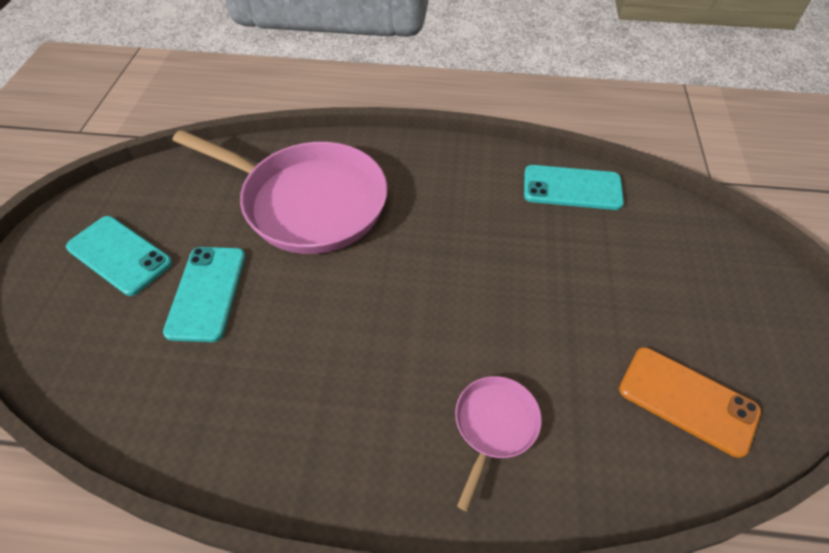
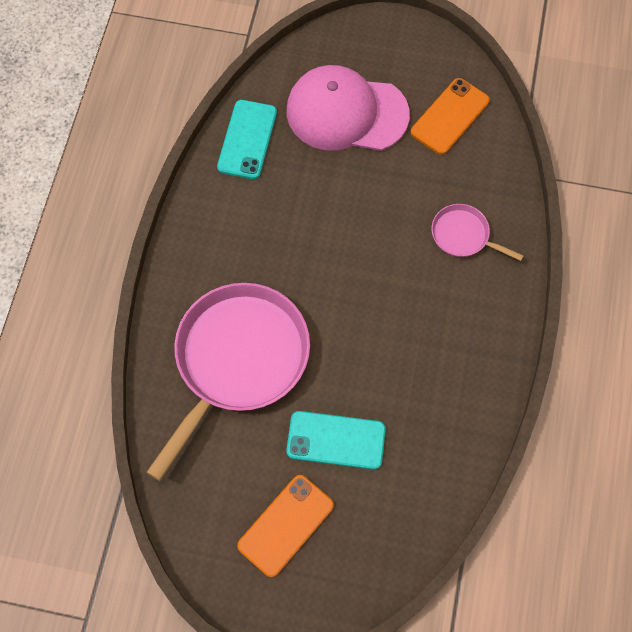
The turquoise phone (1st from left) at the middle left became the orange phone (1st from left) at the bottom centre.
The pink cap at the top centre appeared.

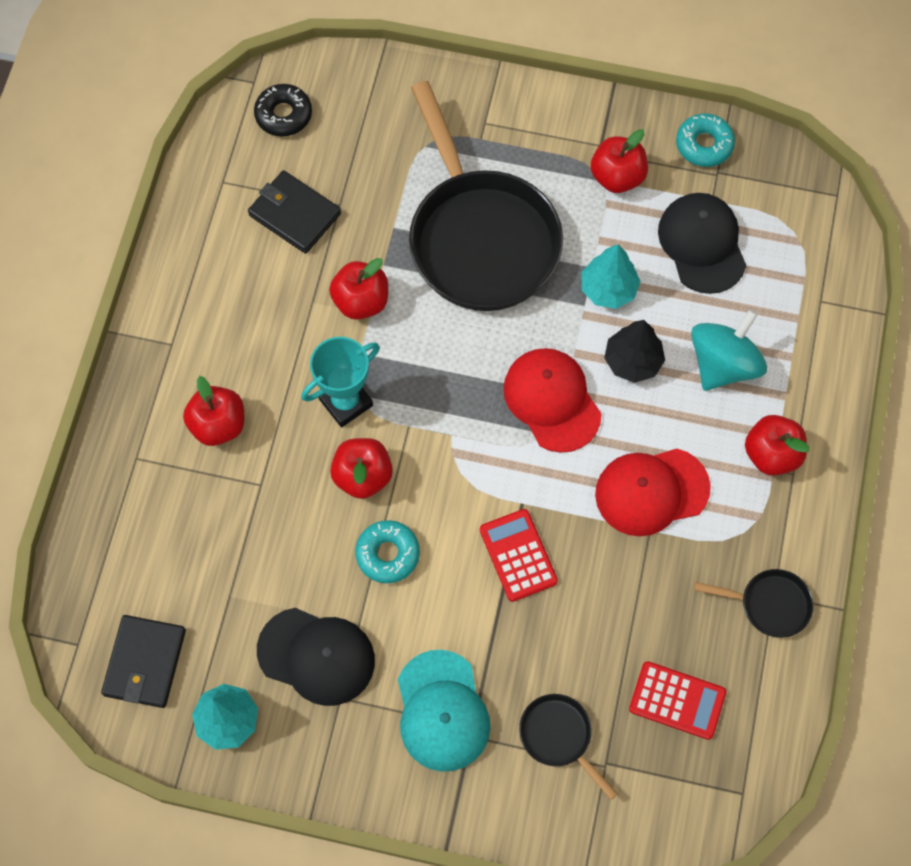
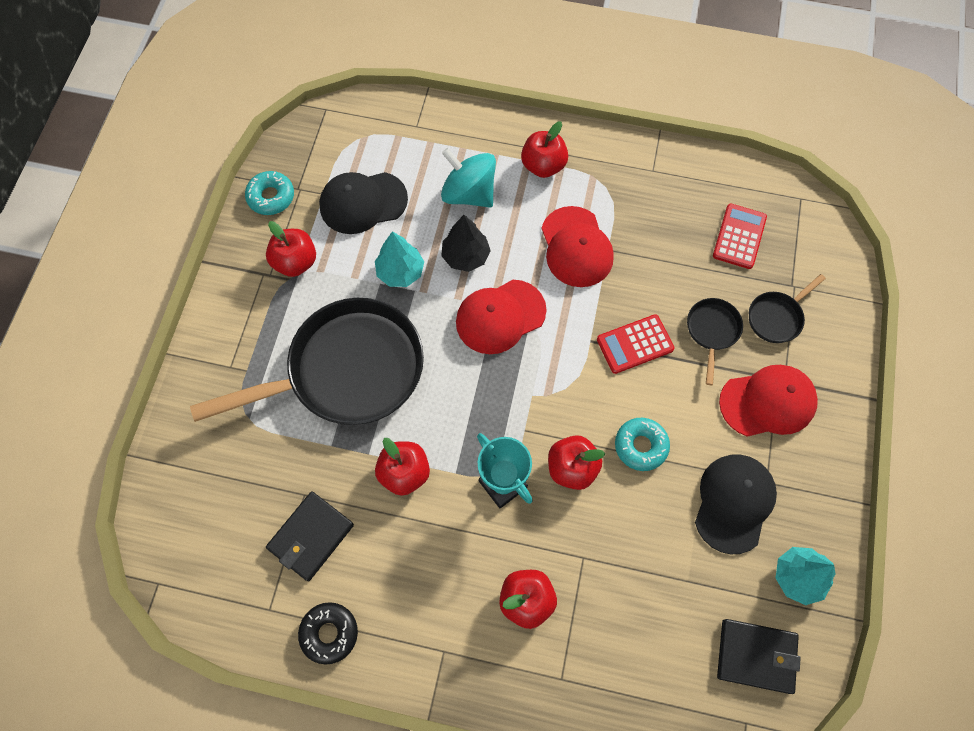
The black donut moved from the top left to the bottom centre.
The turquoise cap at the bottom centre became the red cap (3rd from left) at the middle right.
The black pan (3rd from left in the first image) moved from the bottom right to the middle right.

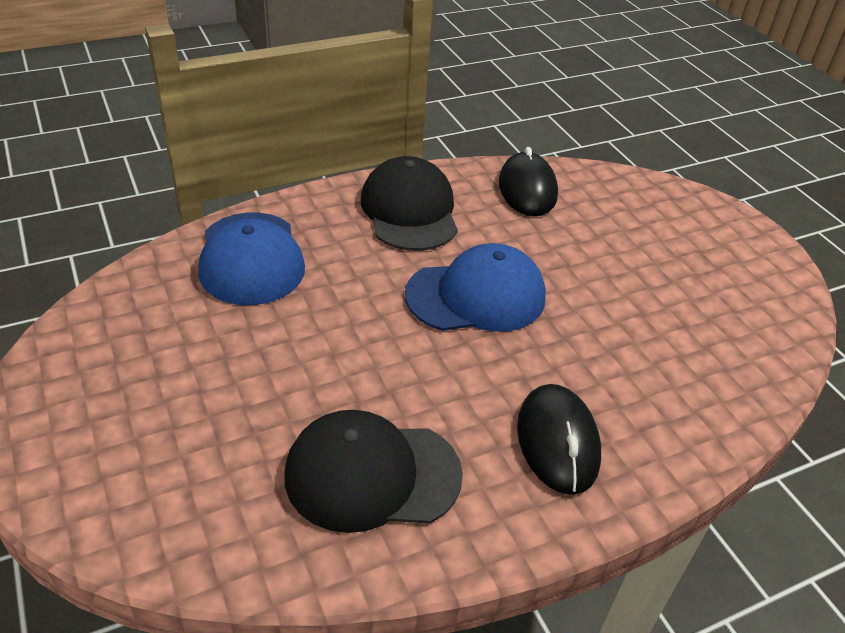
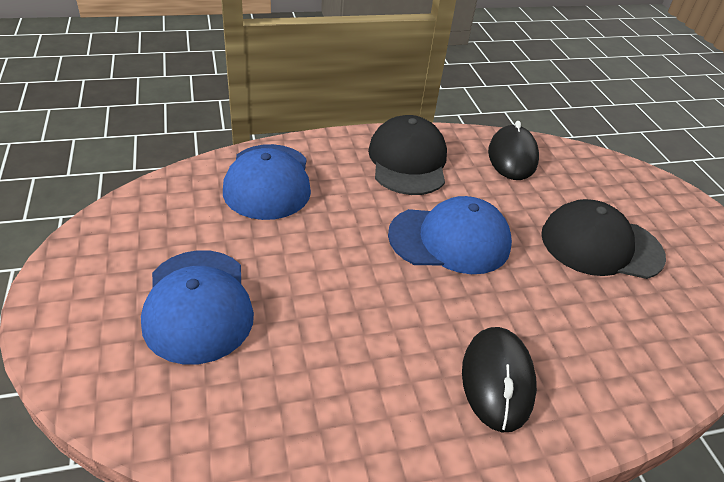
The black cap (1st from left in the first image) moved from the bottom centre to the middle right.
The blue cap (1st from left) at the middle left appeared.

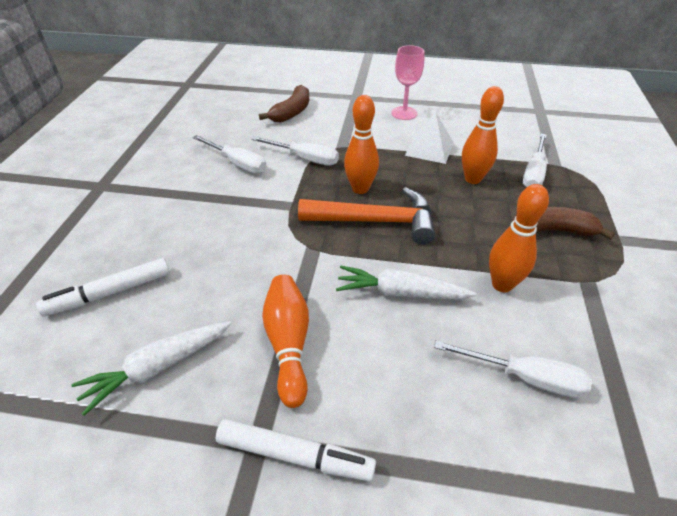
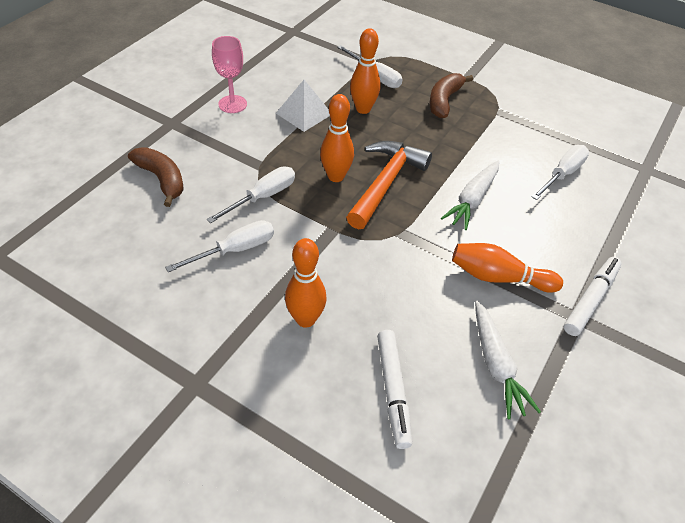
The orange bowling pin (4th from left in the first image) moved from the middle right to the centre.

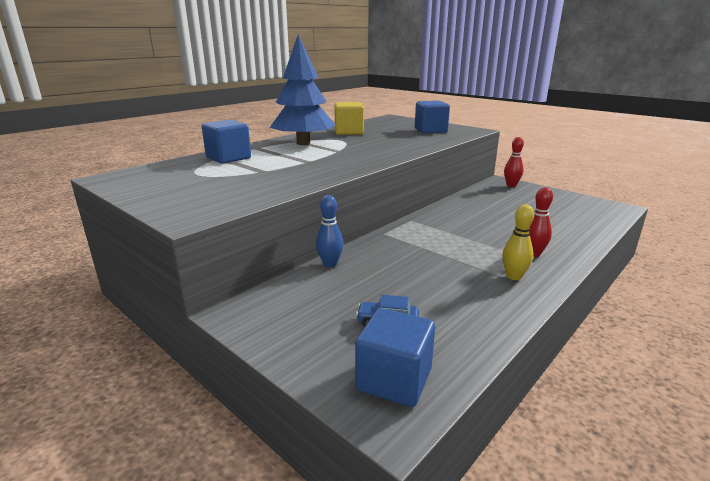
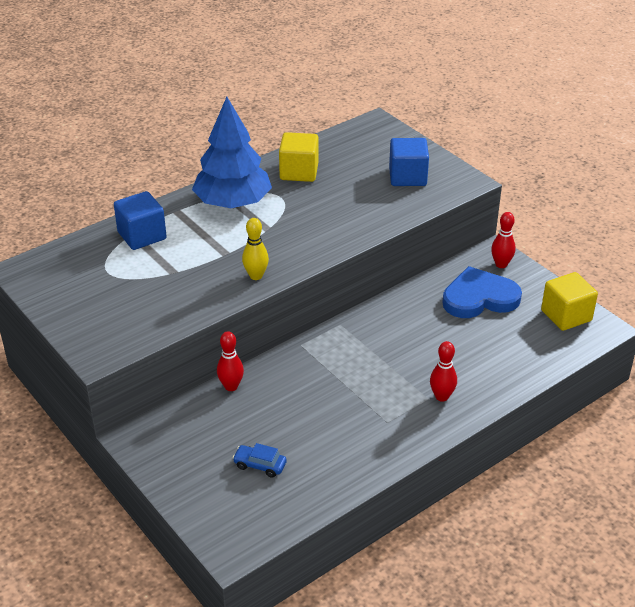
The blue bowling pin at the centre became the red bowling pin (1st from left) at the centre.
The blue cube (2nd from left) at the bottom centre disappeared.
The yellow bowling pin moved from the middle right to the centre.
The blue heart at the middle right appeared.
The yellow cube (2nd from left) at the middle right appeared.

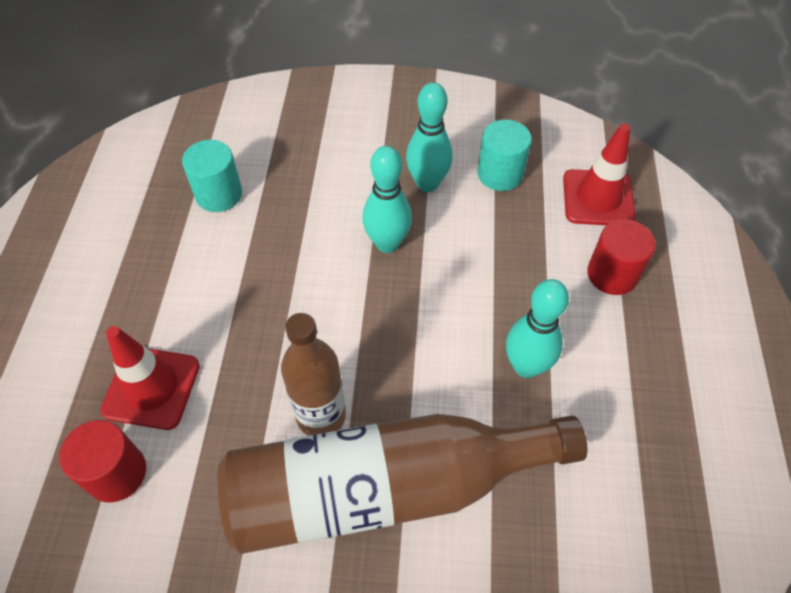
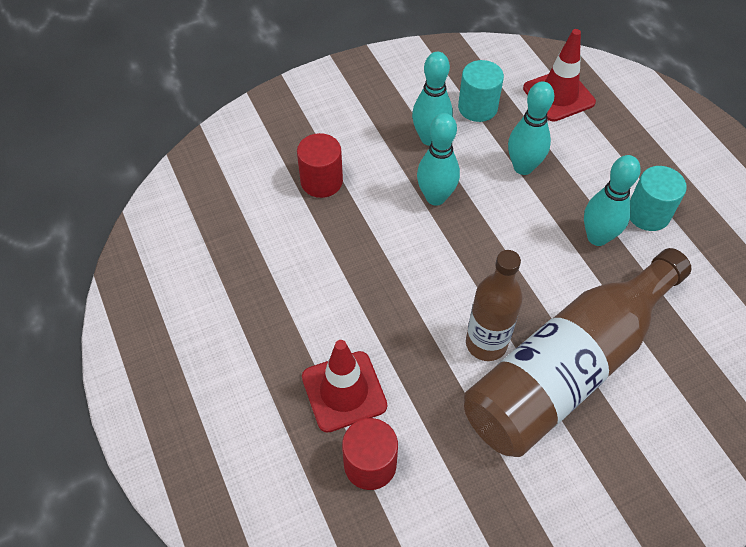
The turquoise cylinder (1st from left in the first image) moved from the top left to the middle right.
The red cylinder (2nd from left in the first image) moved from the middle right to the top centre.
The turquoise bowling pin (3rd from left) at the top right appeared.

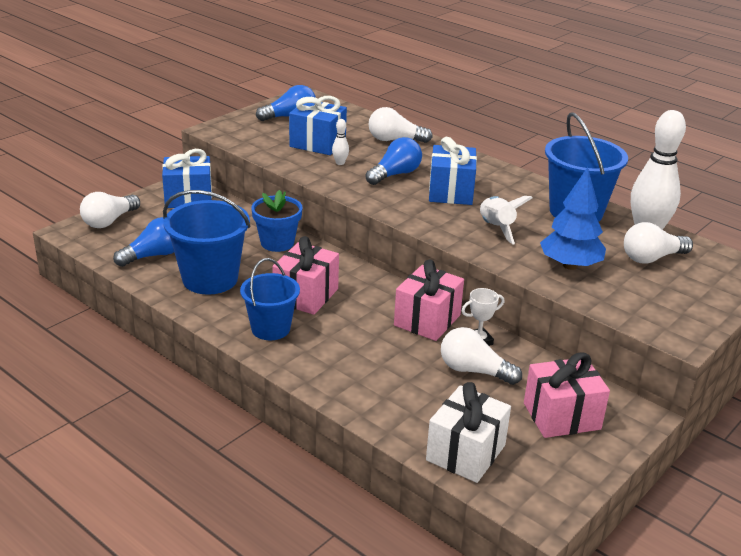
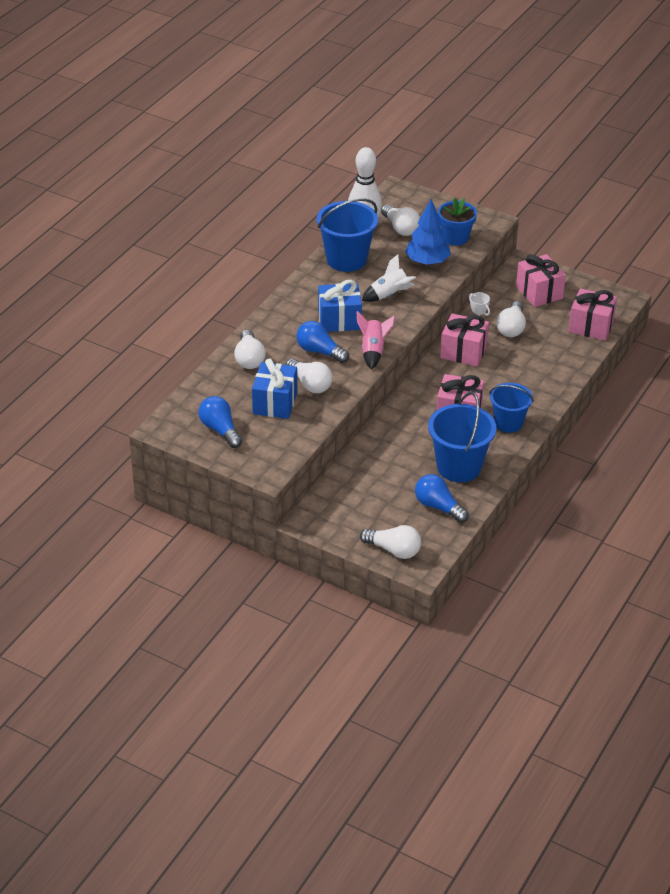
The blue gift (1st from left) at the top left disappeared.
The blue flower pot moved from the centre to the top right.
The white bowling pin (1st from left) at the top centre was replaced by the white light bulb (2nd from left) at the centre.
The white gift at the bottom centre became the pink gift (4th from left) at the middle right.
The pink rocket at the centre appeared.

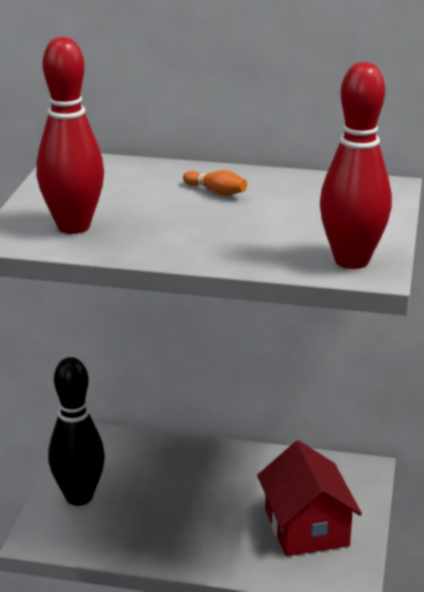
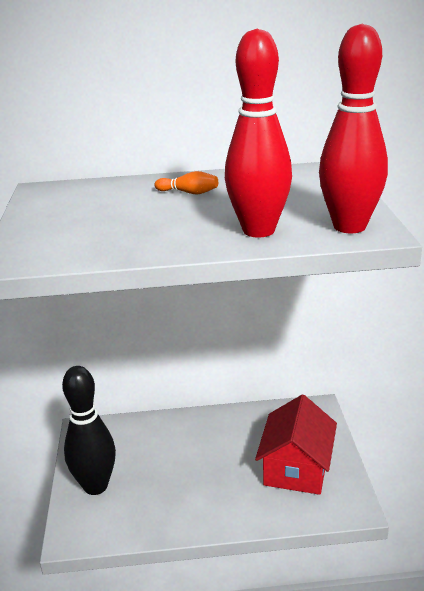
The red bowling pin (1st from left) moved from the top left to the top centre.
The red house at the bottom right turned 45 degrees clockwise.

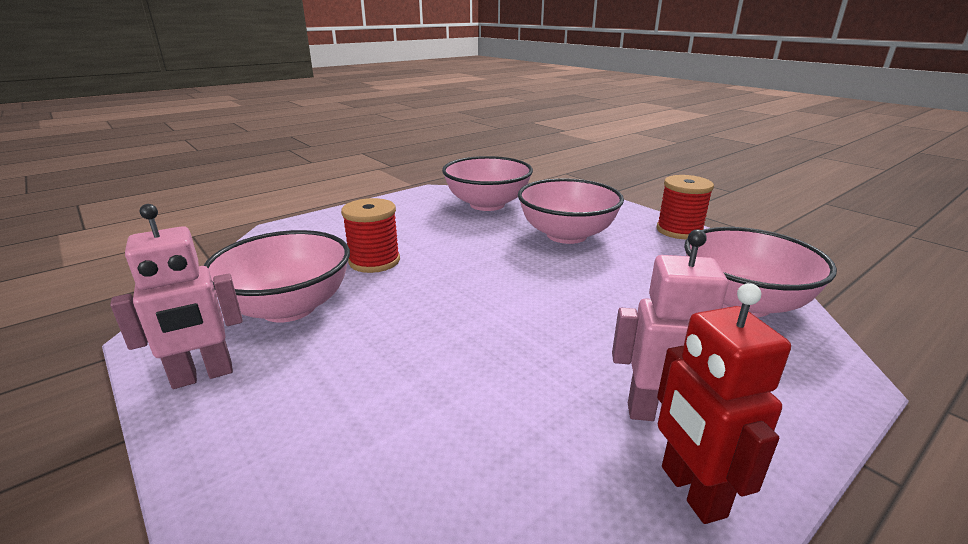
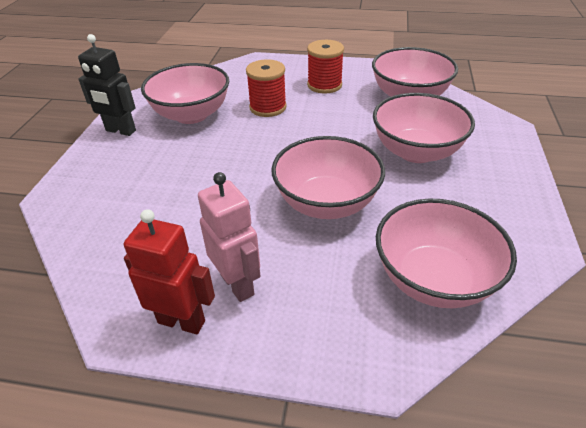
The pink robot (1st from left) at the middle left became the black robot at the top left.
The red spool (2nd from left) moved from the middle right to the top centre.
The red robot at the bottom right turned 75 degrees clockwise.
The pink bowl (2nd from left) at the centre appeared.

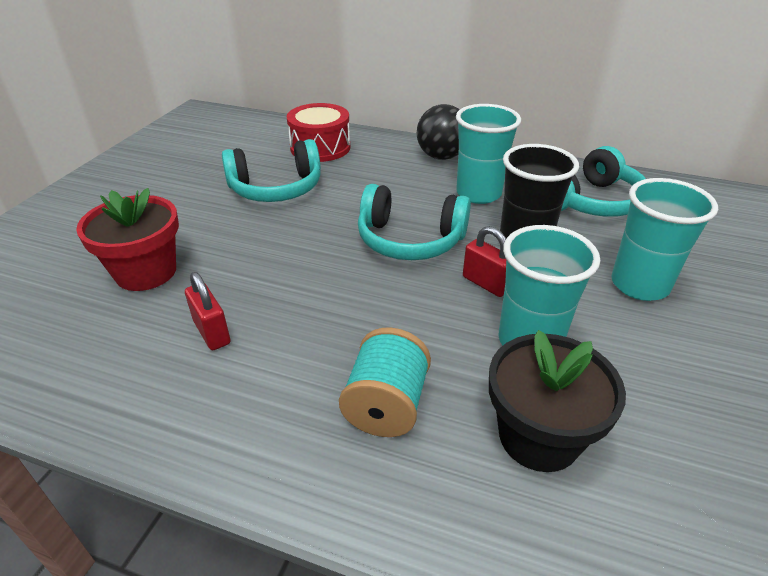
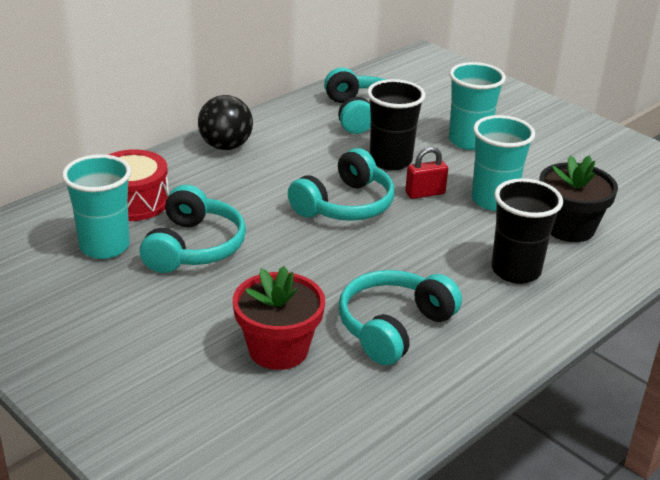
The red padlock (1st from left) at the middle left was replaced by the turquoise headphones (4th from left) at the centre.
The turquoise spool at the centre was replaced by the black cup (2nd from left) at the middle right.
The turquoise cup (1st from left) moved from the top centre to the middle left.

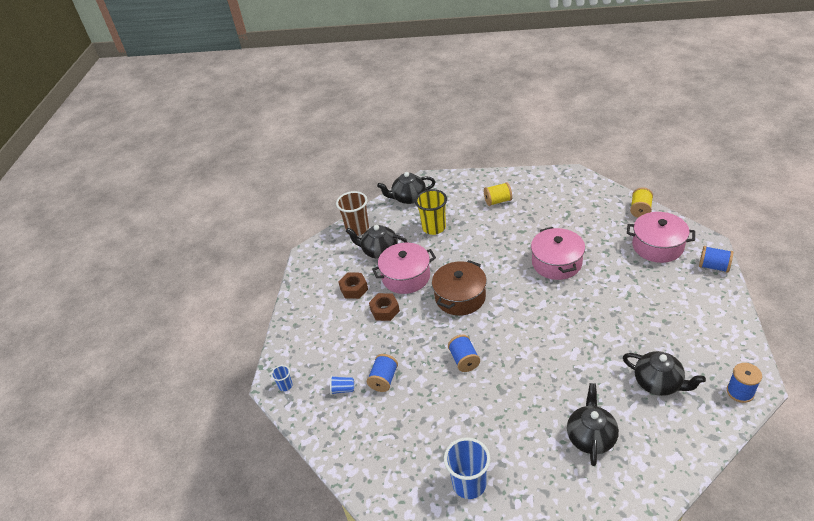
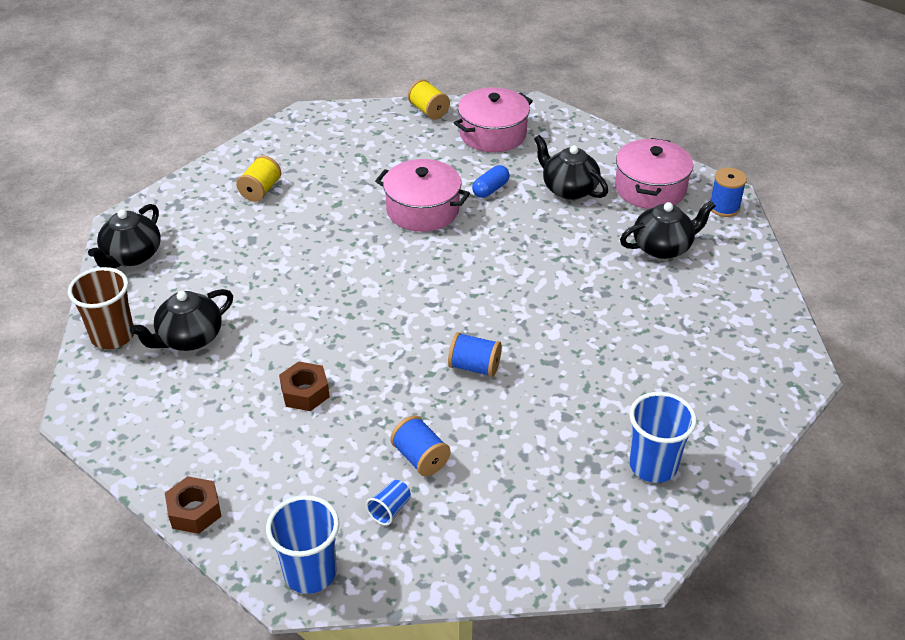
The blue cup (1st from left) at the bottom centre changed to 2.02 times the size.
The brown nut (1st from left) moved from the centre to the bottom left.
The pink pot (1st from left in the first image) moved from the centre to the top right.
The yellow cup at the centre disappeared.
The brown pot at the centre disappeared.
The black teapot (3rd from left) moved from the bottom right to the top centre.
The blue spool (3rd from left) at the middle right disappeared.
The blue capsule at the top centre appeared.

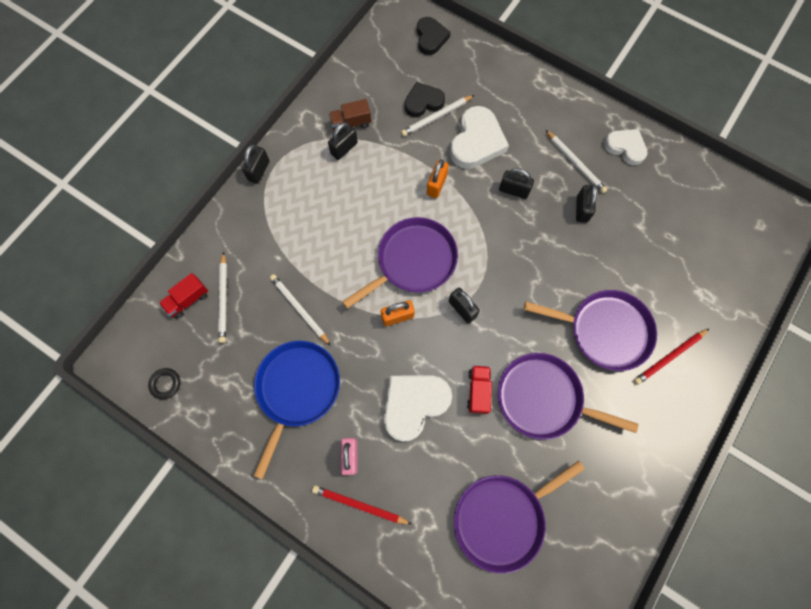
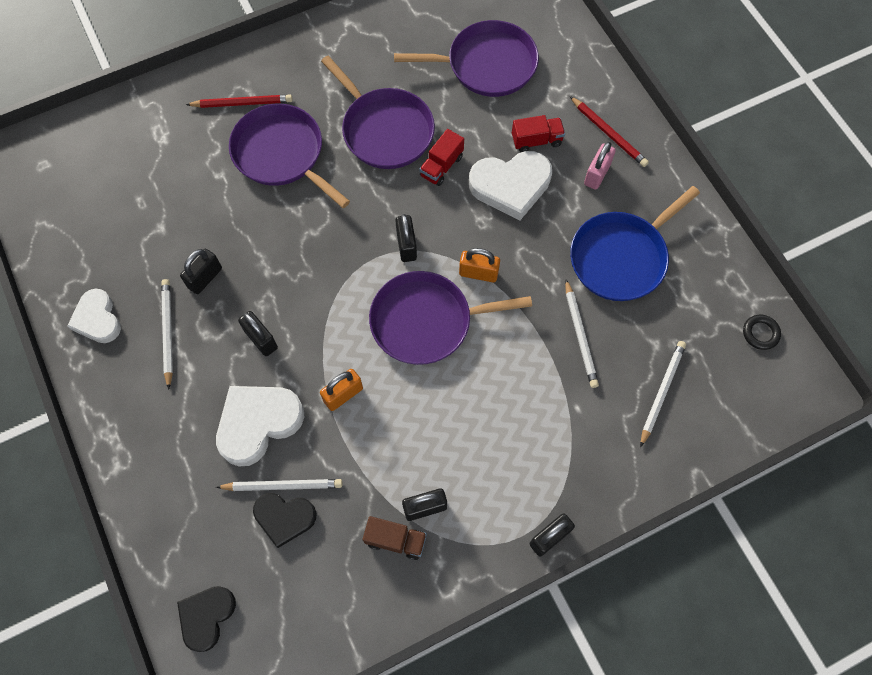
The red truck (1st from left in the first image) moved from the middle left to the top centre.

